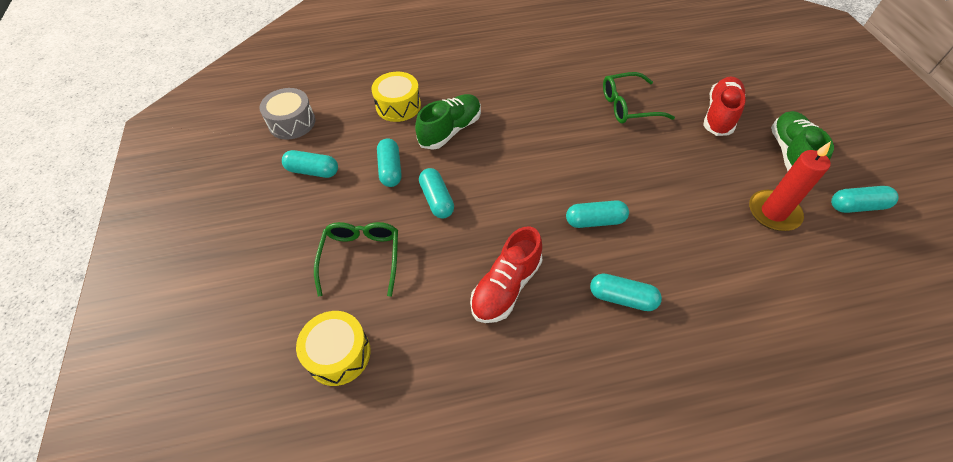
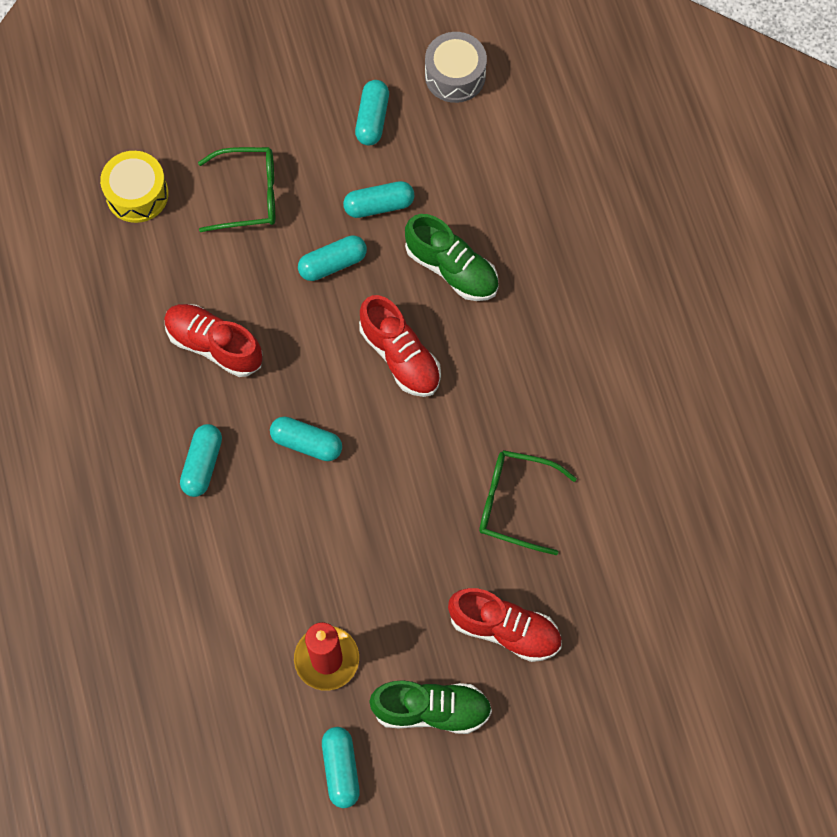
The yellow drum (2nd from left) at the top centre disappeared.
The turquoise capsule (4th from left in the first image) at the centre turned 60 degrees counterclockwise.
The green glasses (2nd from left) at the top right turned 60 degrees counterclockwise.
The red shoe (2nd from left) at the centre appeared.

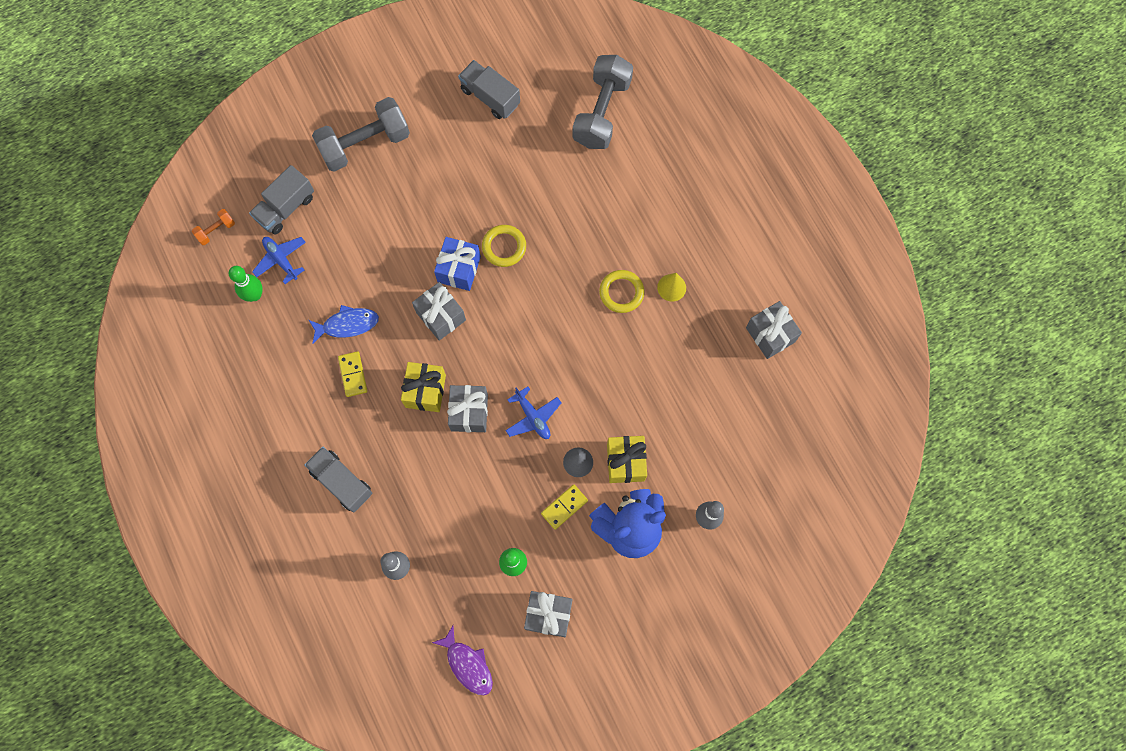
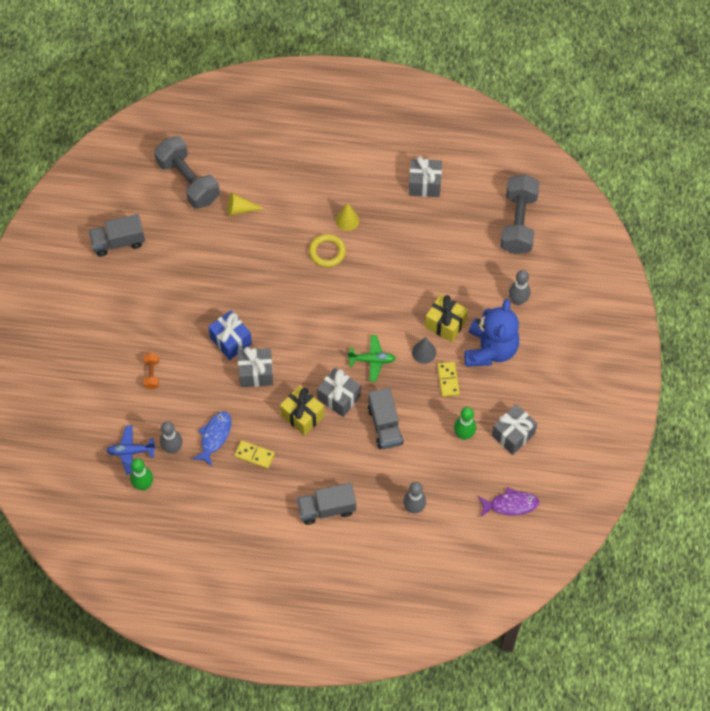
The orange dumbbell moved from the top left to the middle left.
The grey truck (1st from left in the first image) moved from the top left to the centre.
The grey dumbbell (1st from left in the first image) moved from the top left to the top right.
The yellow ring (1st from left) at the top centre disappeared.
The blue plane (2nd from left) at the centre became the green plane at the centre.
The grey bowling pin (1st from left) at the middle left appeared.
The yellow cone (1st from left) at the top centre appeared.

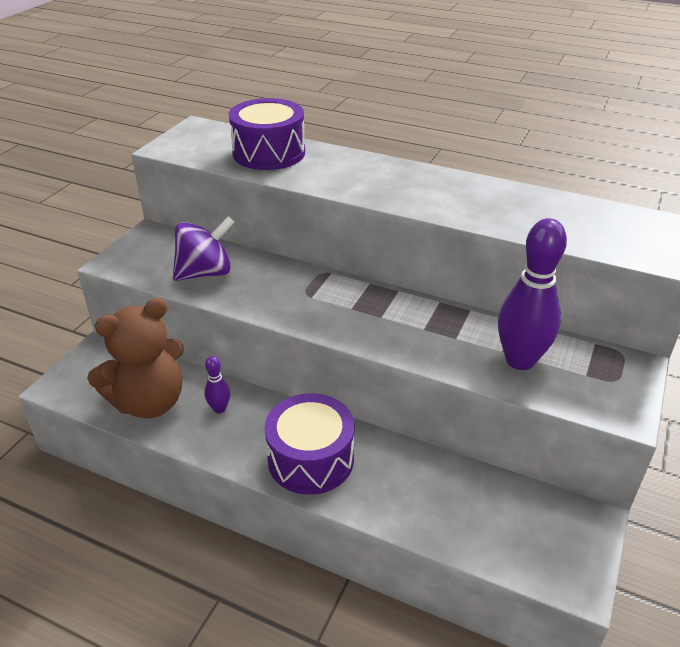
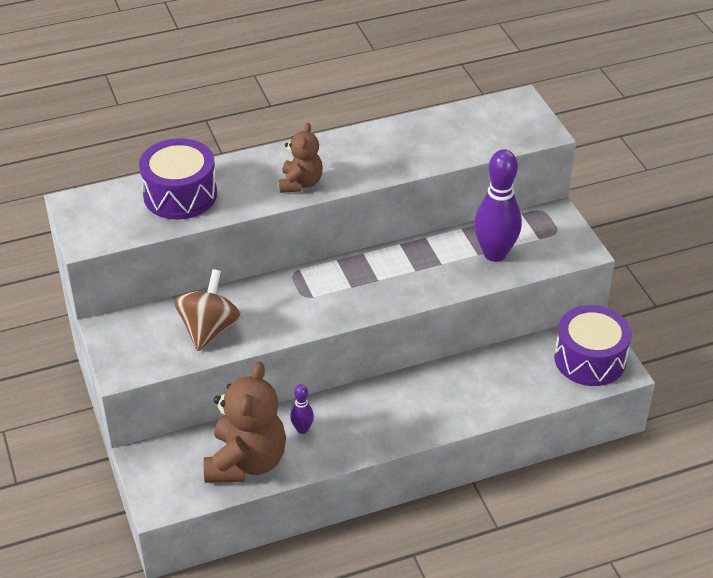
The purple spinning top at the middle left became the brown spinning top at the middle left.
The purple drum (2nd from left) moved from the bottom centre to the middle right.
The brown teddy bear (2nd from left) at the top centre appeared.

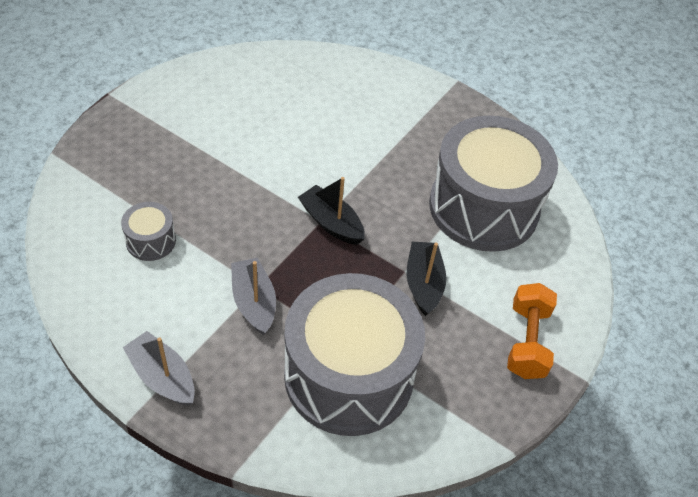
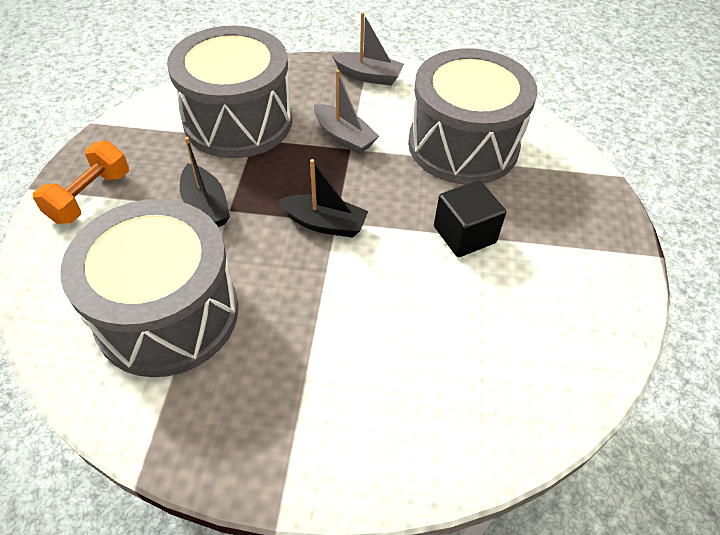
The grey drum (1st from left in the first image) at the middle left changed to 2.41 times the size.
The orange dumbbell at the middle right turned 45 degrees clockwise.
The black cube at the centre appeared.

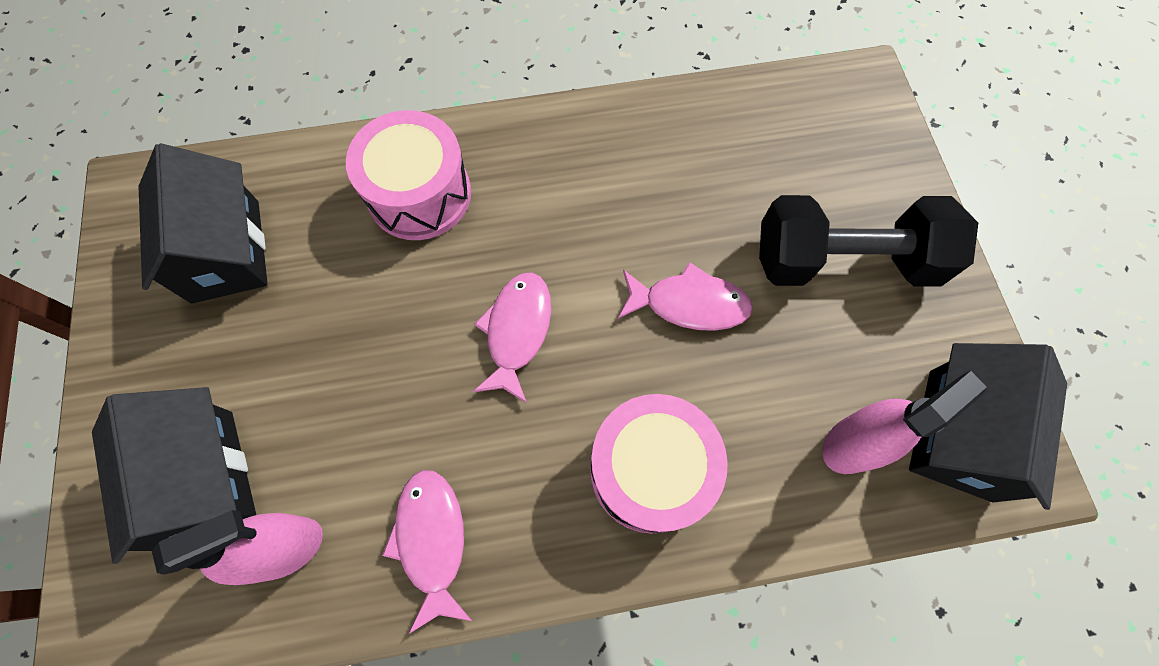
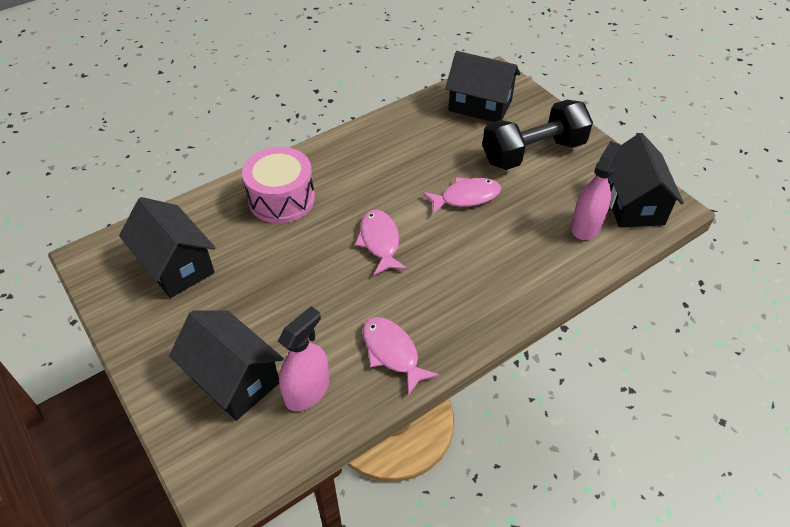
The pink drum (2nd from left) at the bottom centre disappeared.
The black house (3rd from left) at the top centre appeared.

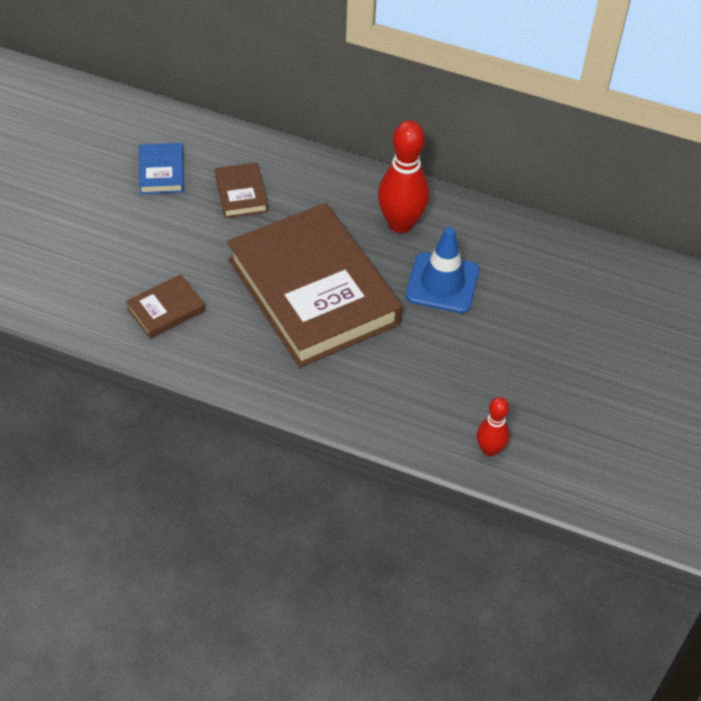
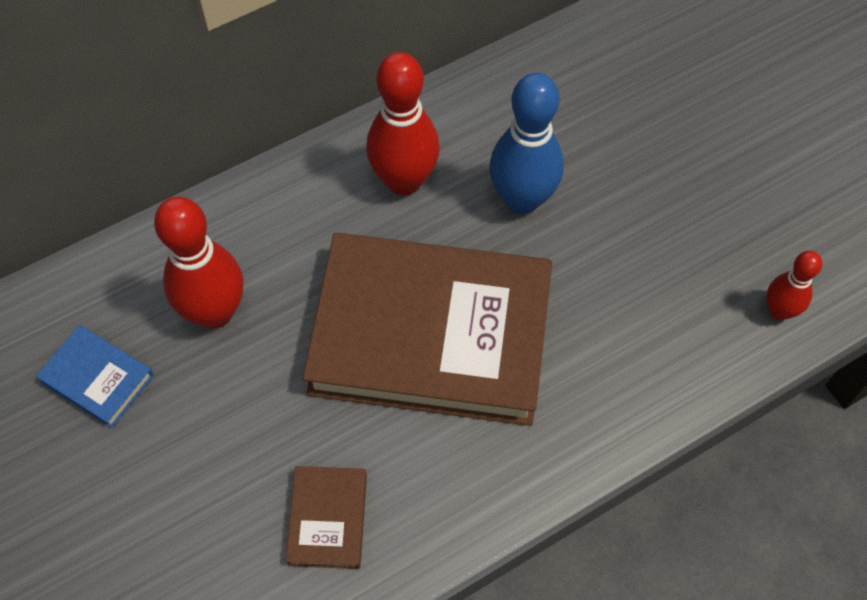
The brown book (2nd from left) at the top centre was replaced by the red bowling pin (1st from left) at the middle left.
The blue traffic cone at the centre was replaced by the blue bowling pin at the top centre.

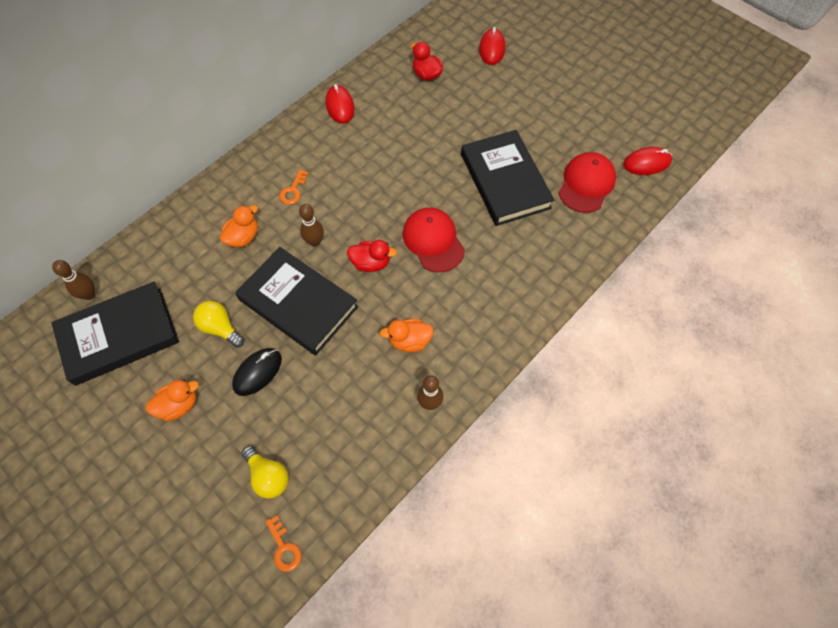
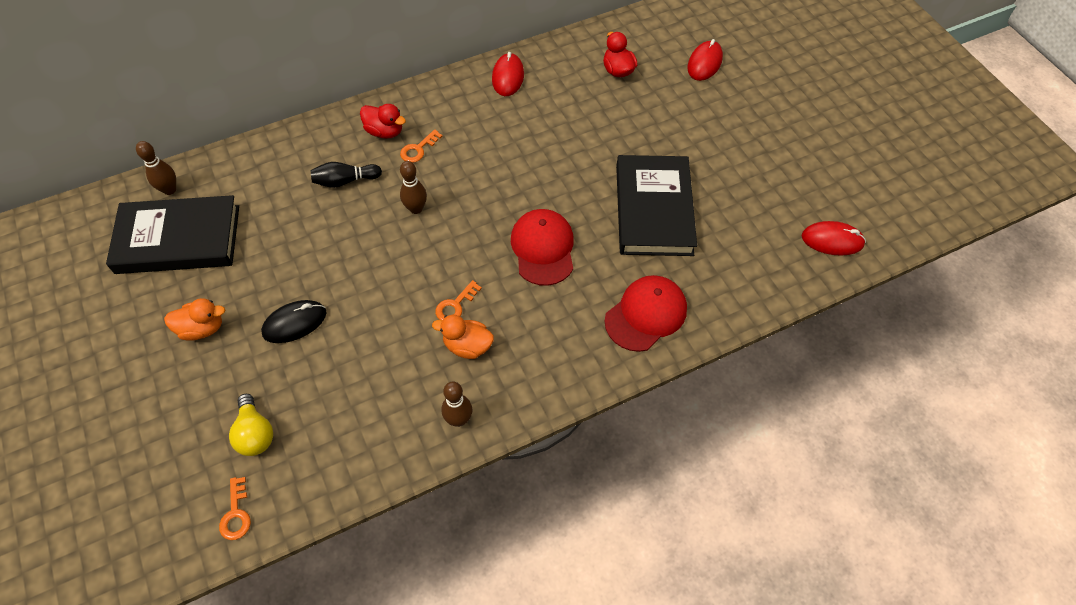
The yellow light bulb (1st from left) at the middle left disappeared.
The orange duck (2nd from left) at the middle left was replaced by the black bowling pin at the top left.
The black book (2nd from left) at the centre disappeared.
The red duck (1st from left) moved from the centre to the top centre.
The red cap (2nd from left) moved from the top right to the centre.
The orange key (3rd from left) at the centre appeared.

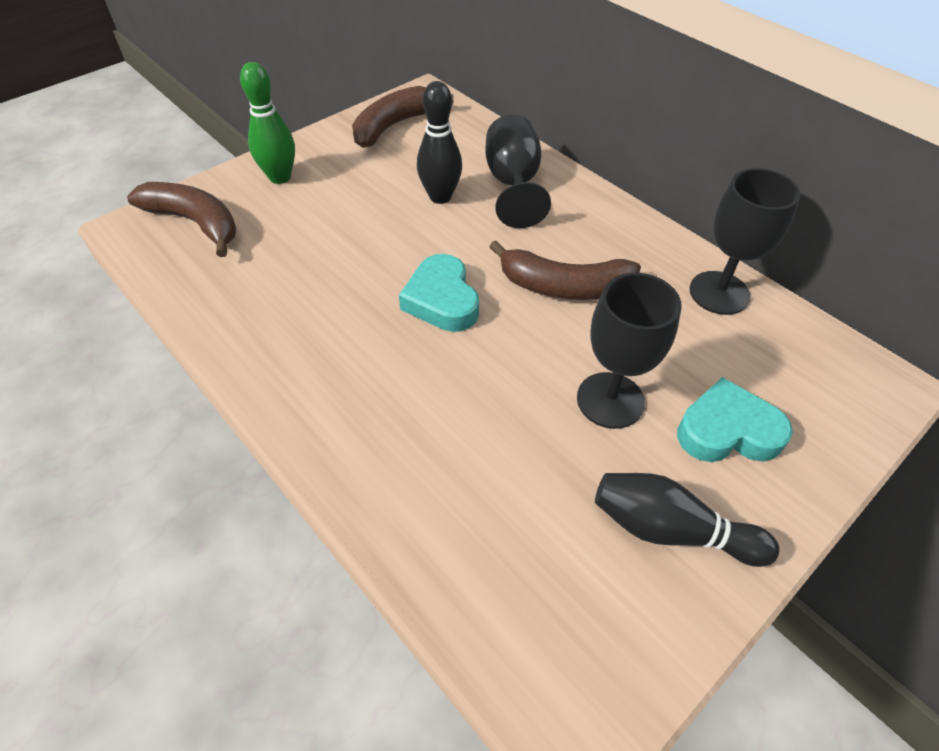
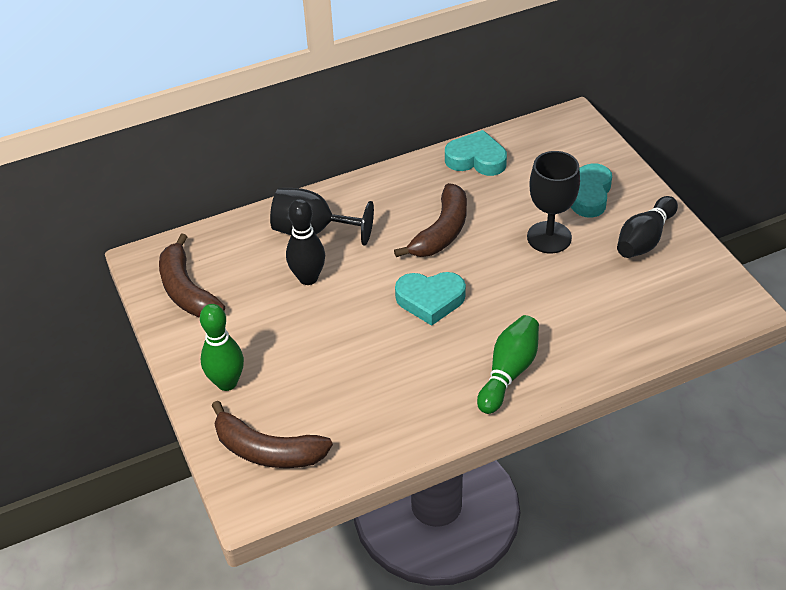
The brown banana (1st from left in the first image) at the top left turned 120 degrees counterclockwise.
The black goblet (3rd from left) at the top right was replaced by the turquoise heart (2nd from left) at the top centre.
The green bowling pin (2nd from left) at the centre appeared.

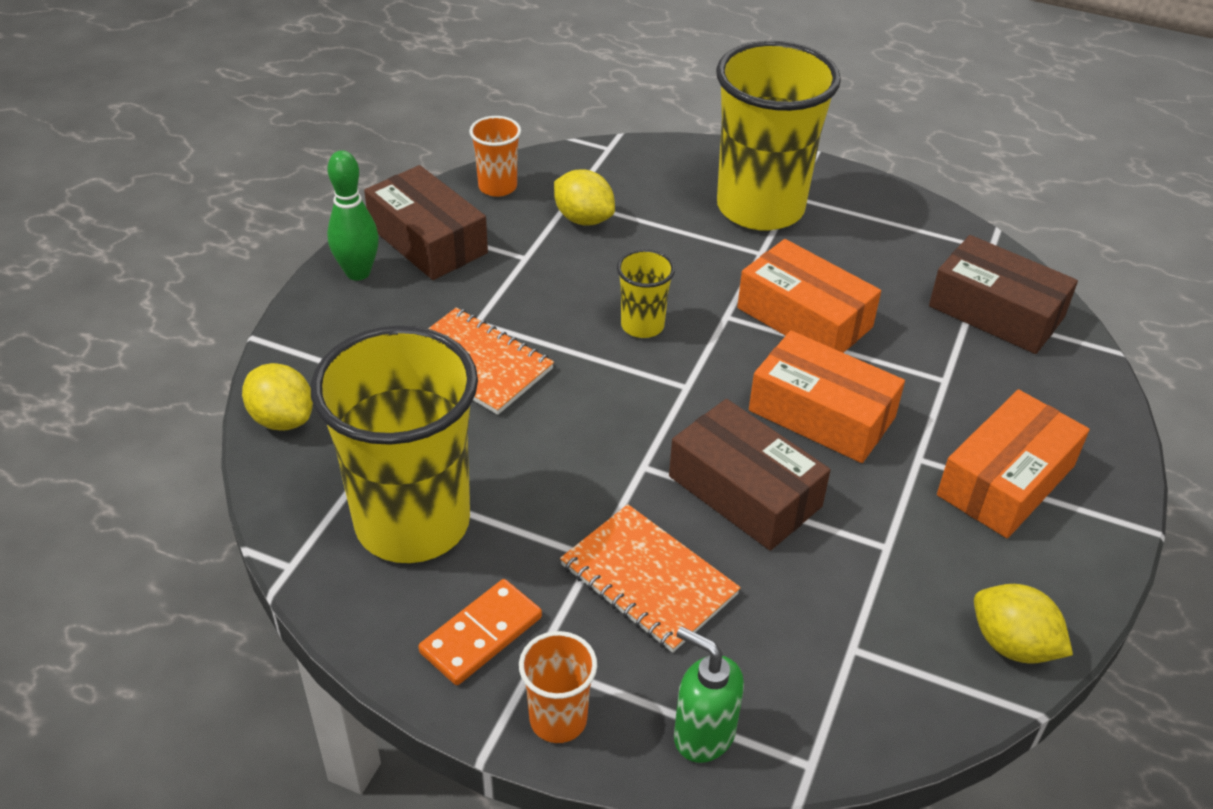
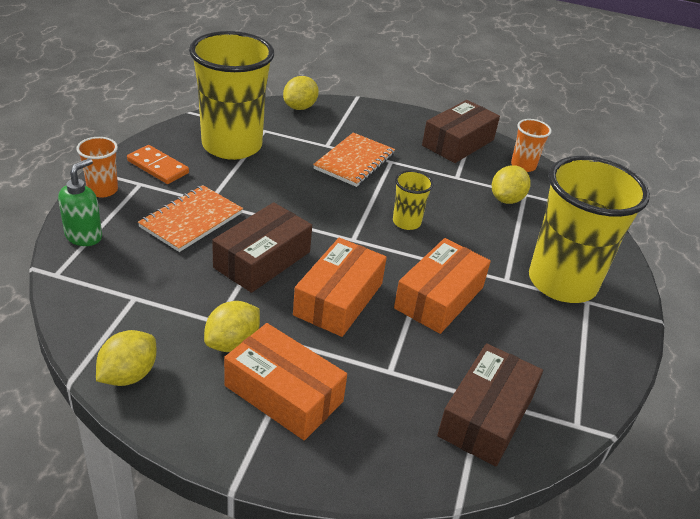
The green bowling pin at the top left disappeared.
The yellow lemon (2nd from left) at the middle left appeared.

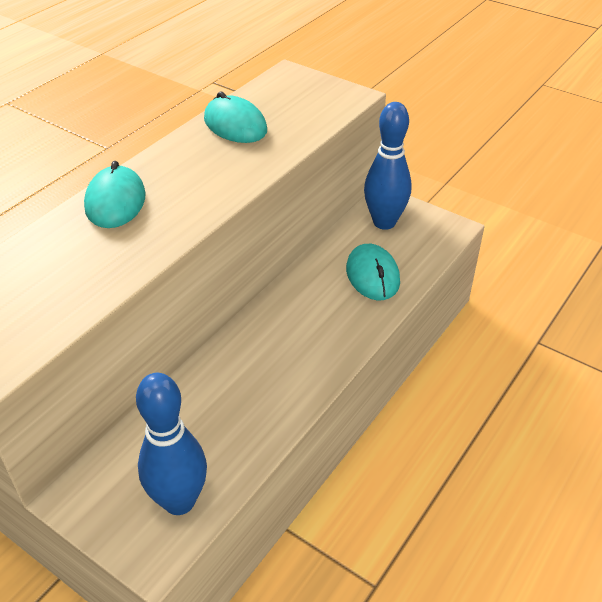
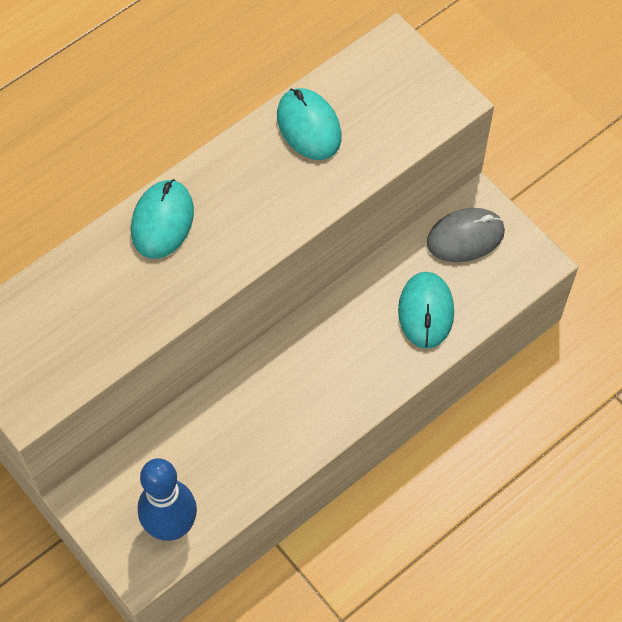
The blue bowling pin (2nd from left) at the top centre was replaced by the grey mouse at the middle right.

